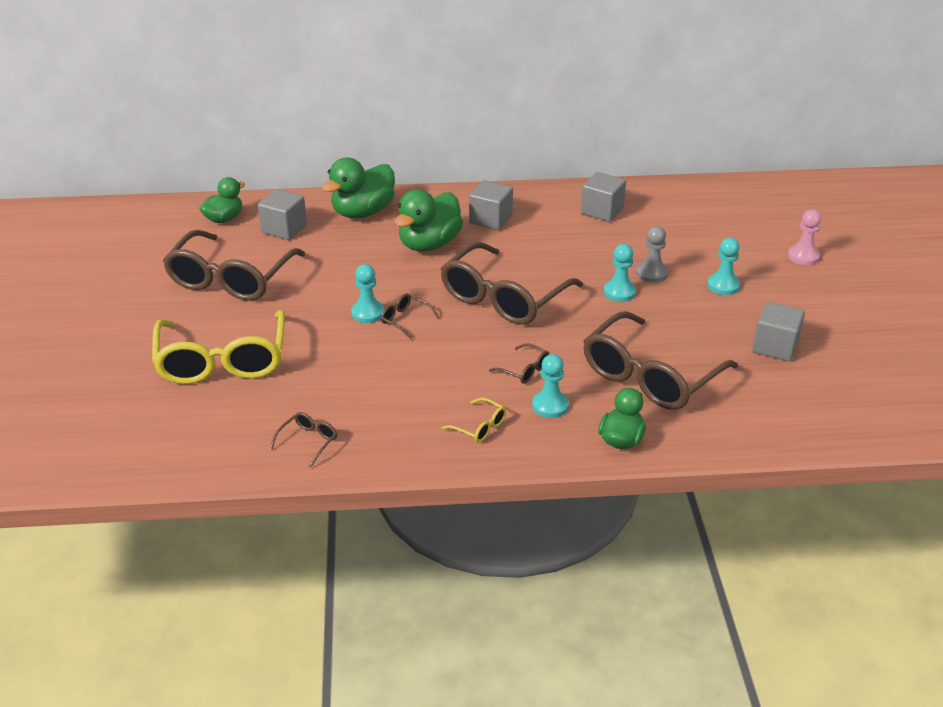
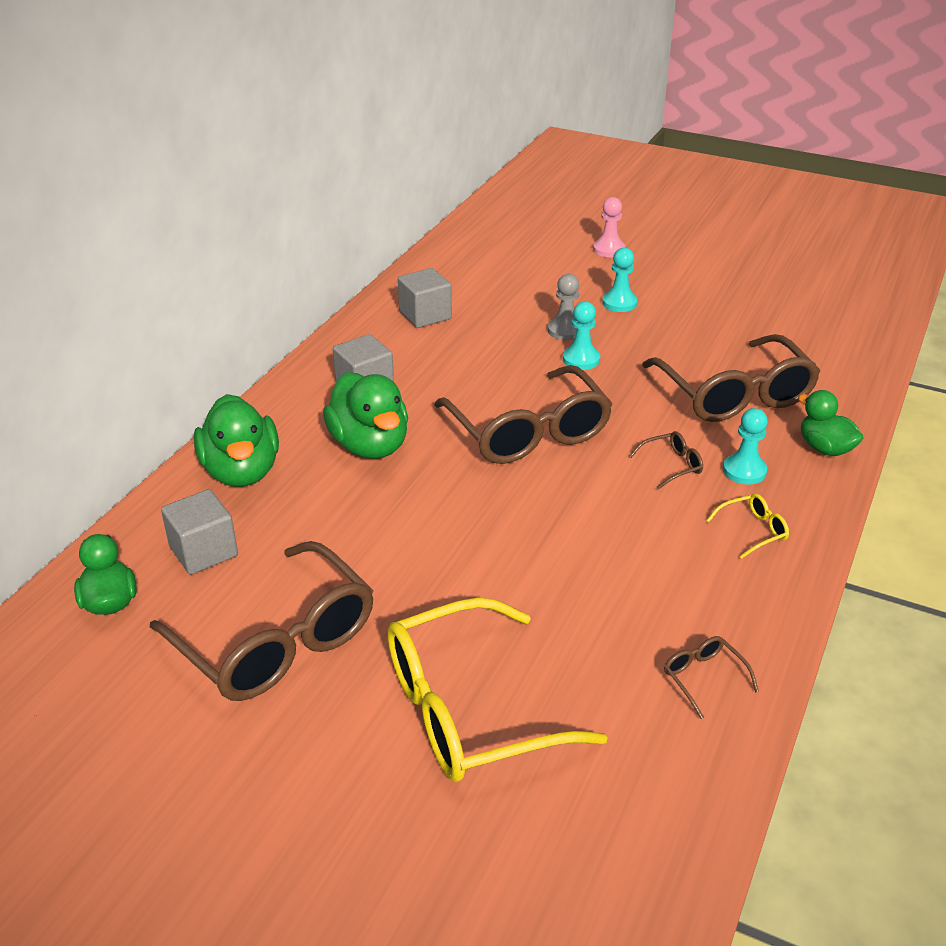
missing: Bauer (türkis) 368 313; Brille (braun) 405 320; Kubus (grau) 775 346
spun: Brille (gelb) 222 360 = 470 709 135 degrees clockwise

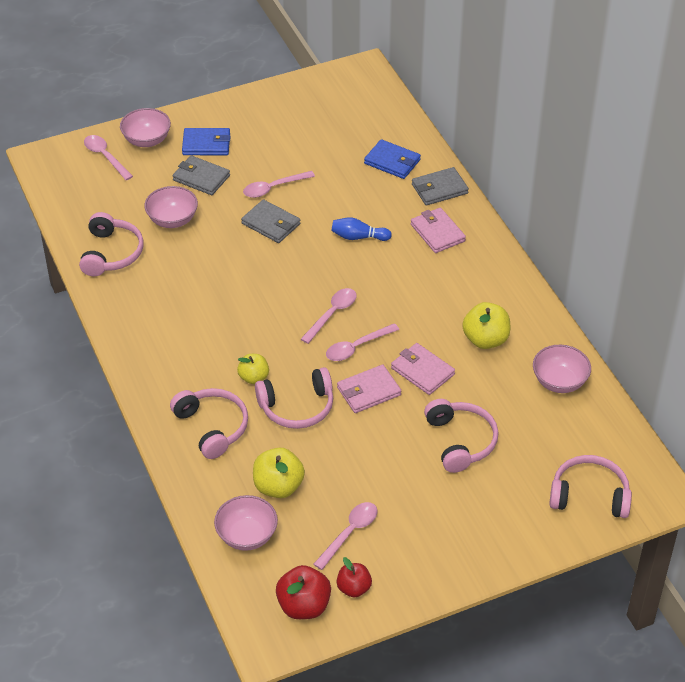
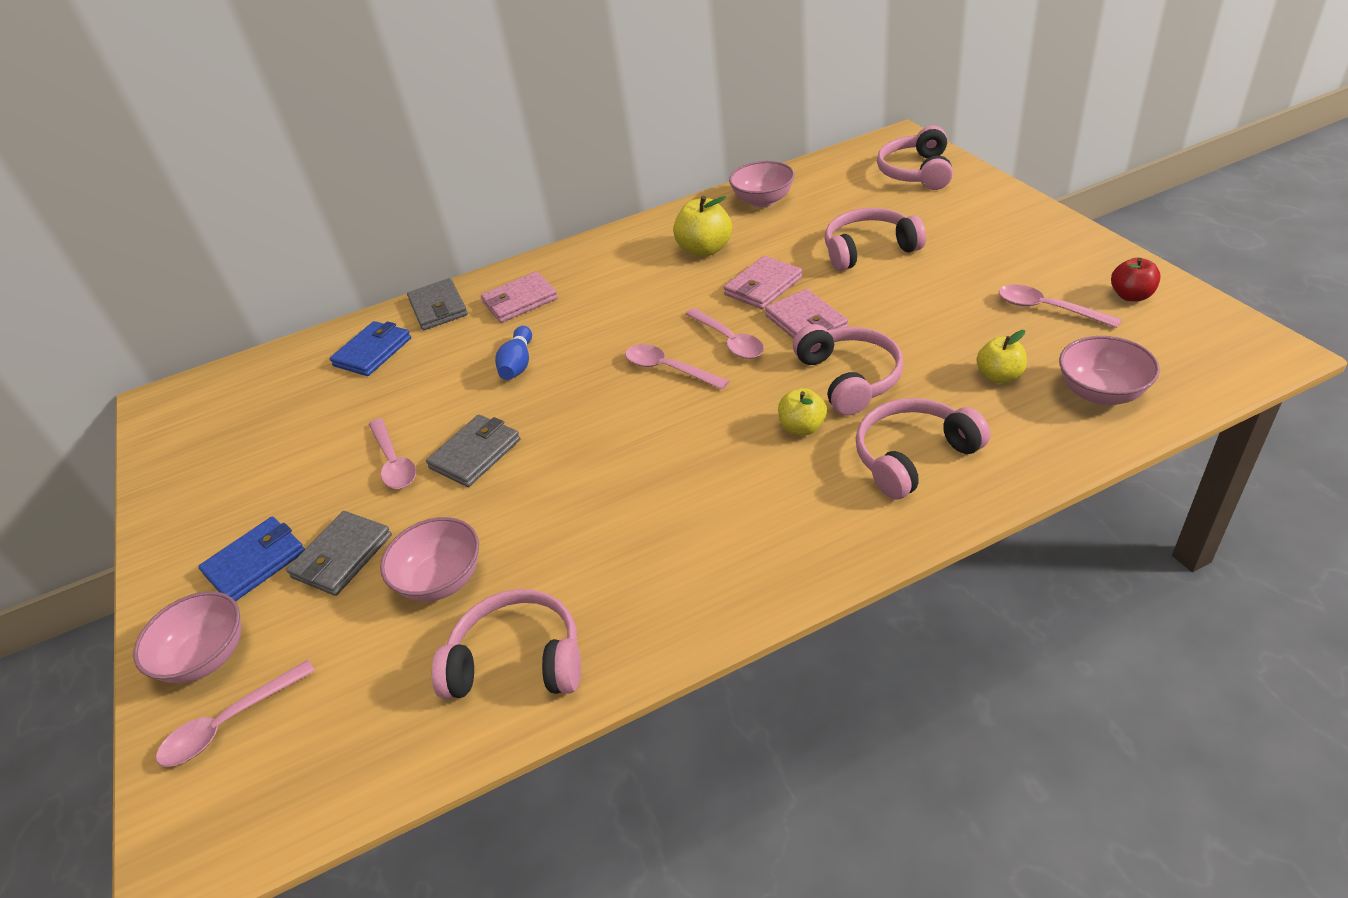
missing: Apfel (rot) 304 606
spun: Geldbörse (blau) 206 144 = 255 563 45 degrees clockwise
size: Apfel (gelb) 278 486 = 999 376 x0.64

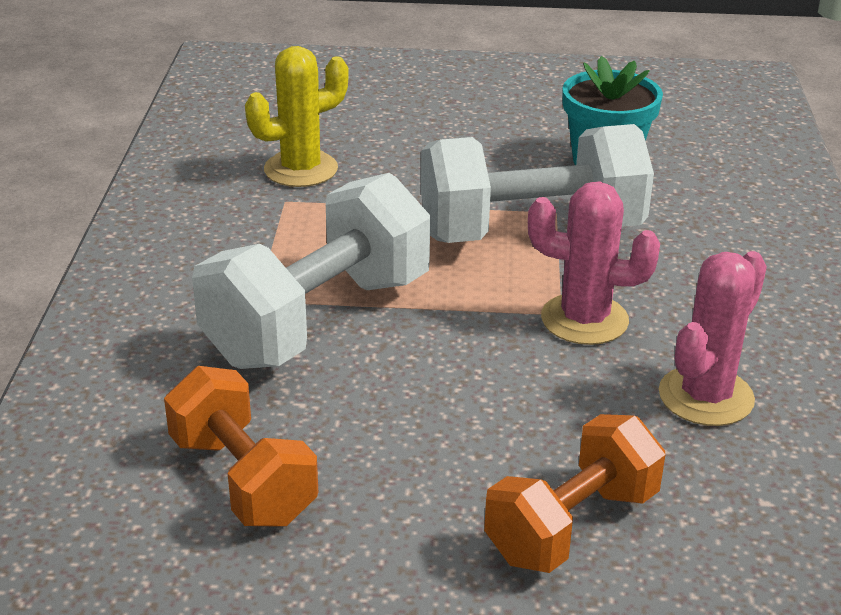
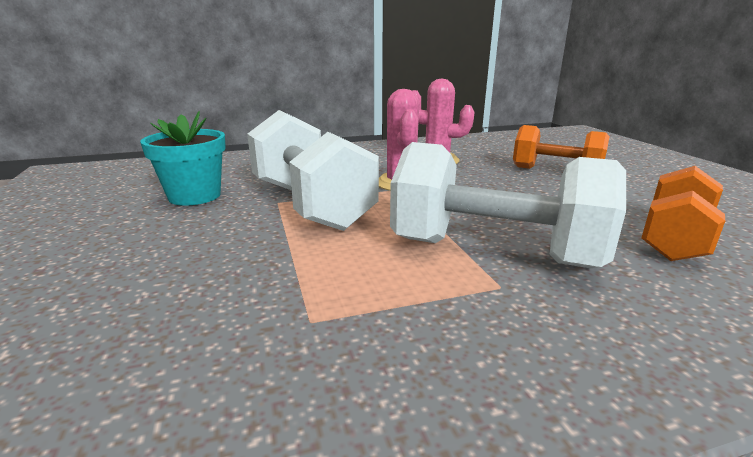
missing: Kaktus (gelb) 301 169

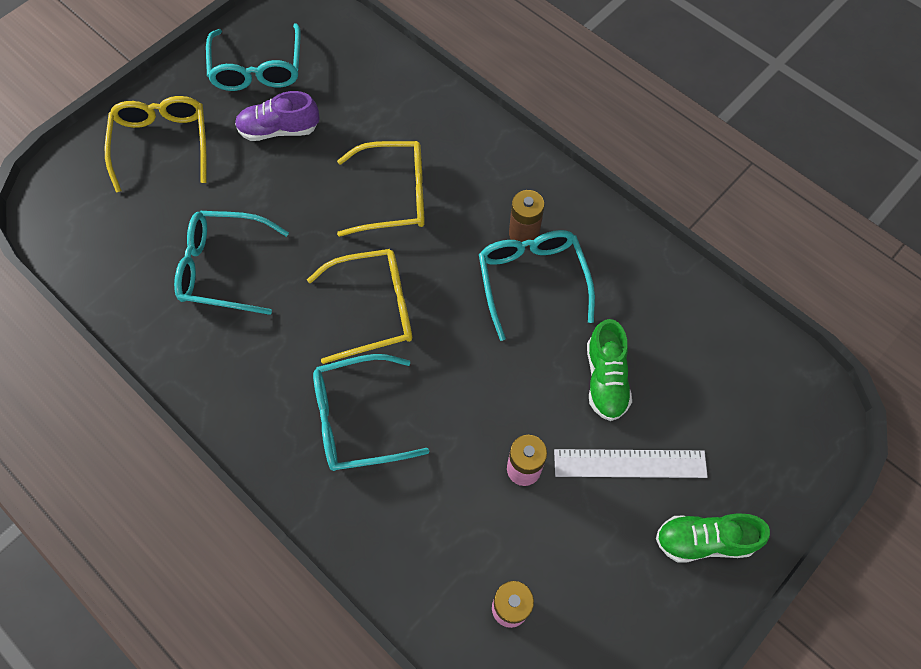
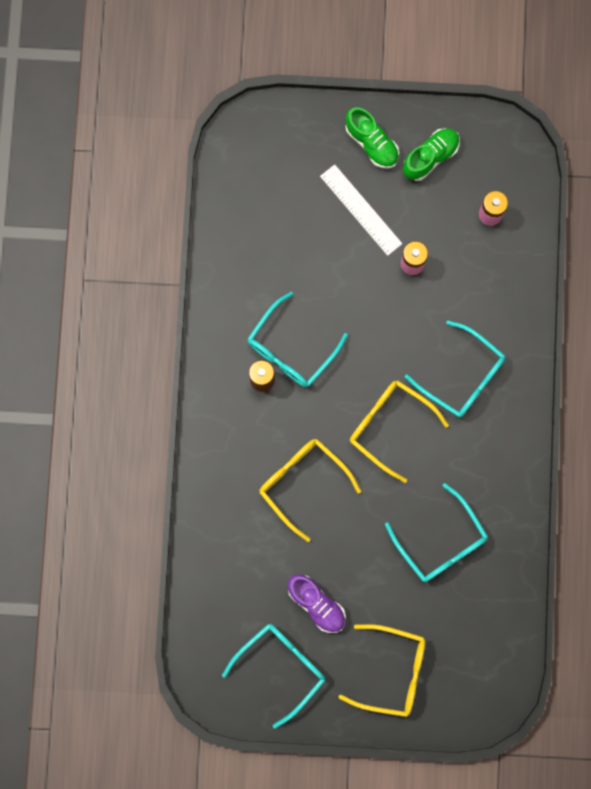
relocated: Schuh (grün) 605 379 to 430 157
spun: Brille (gelb) 163 144 = 392 671 120 degrees counterclockwise

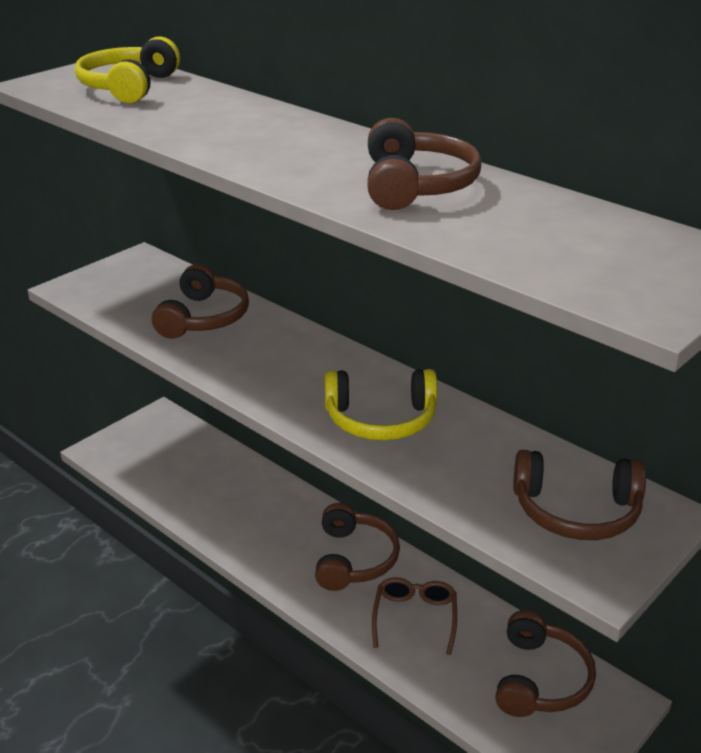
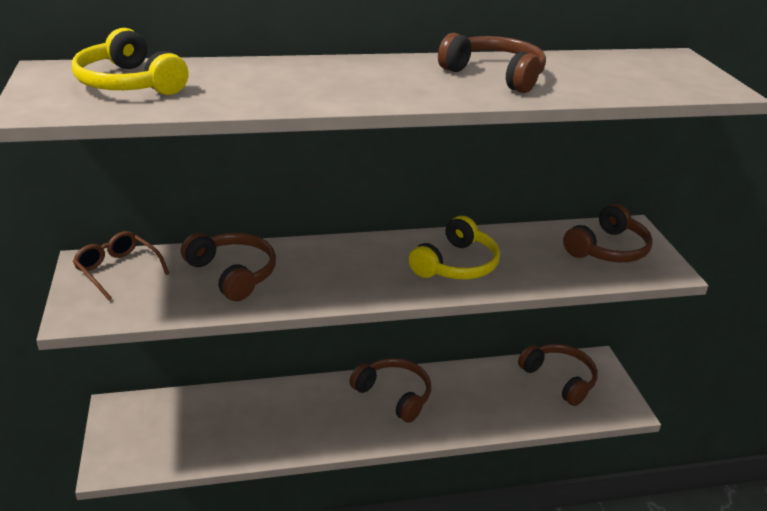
relocated: Brille (braun) 415 617 to 118 270

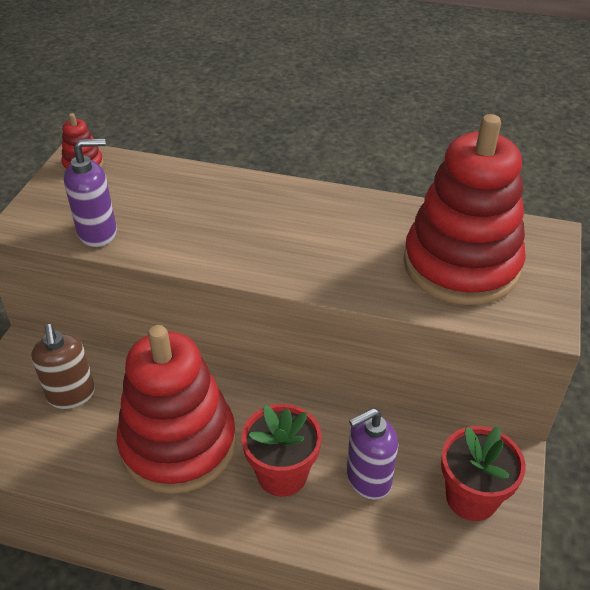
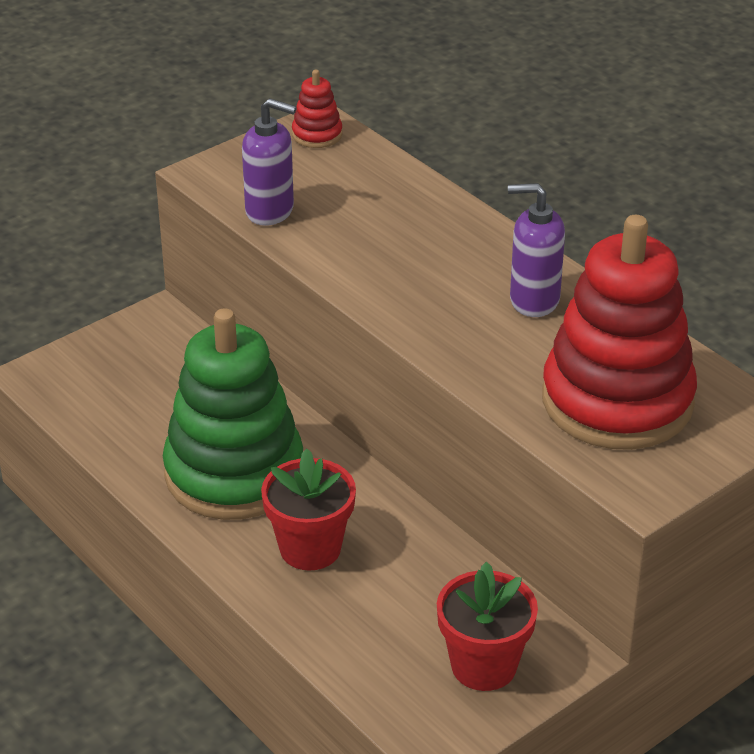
missing: Seifenspender (braun) 71 395
relocated: Seifenspender (lila) 368 479 to 533 300
colour: Stapelspielzeug (rot) 178 444 to Stapelspielzeug (grün) 234 473

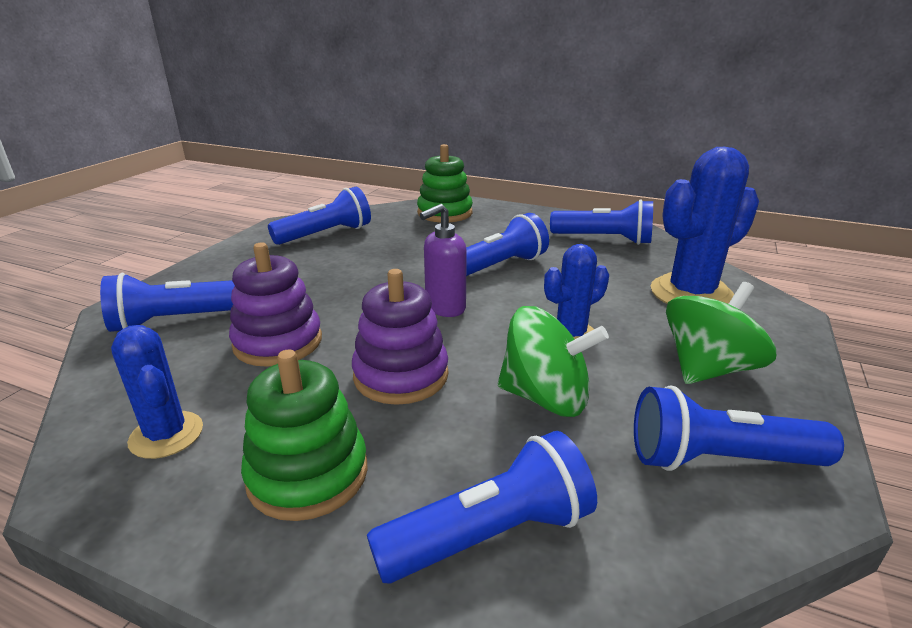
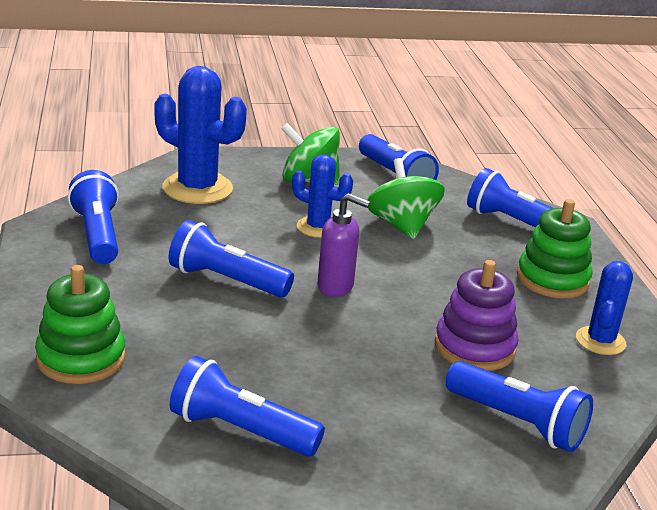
missing: Stapelspielzeug (lila) 401 375

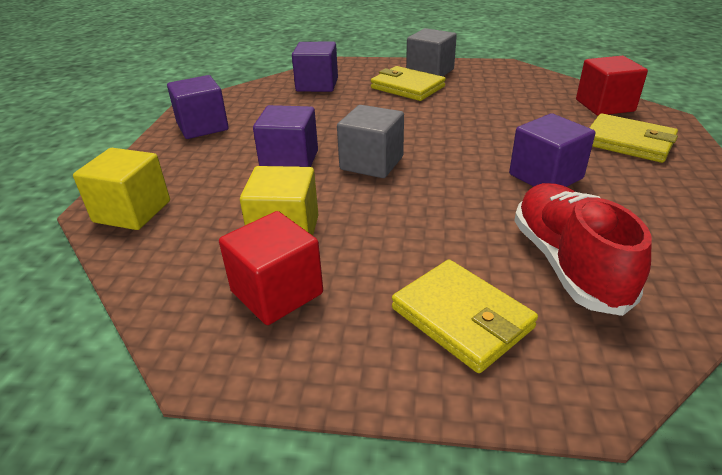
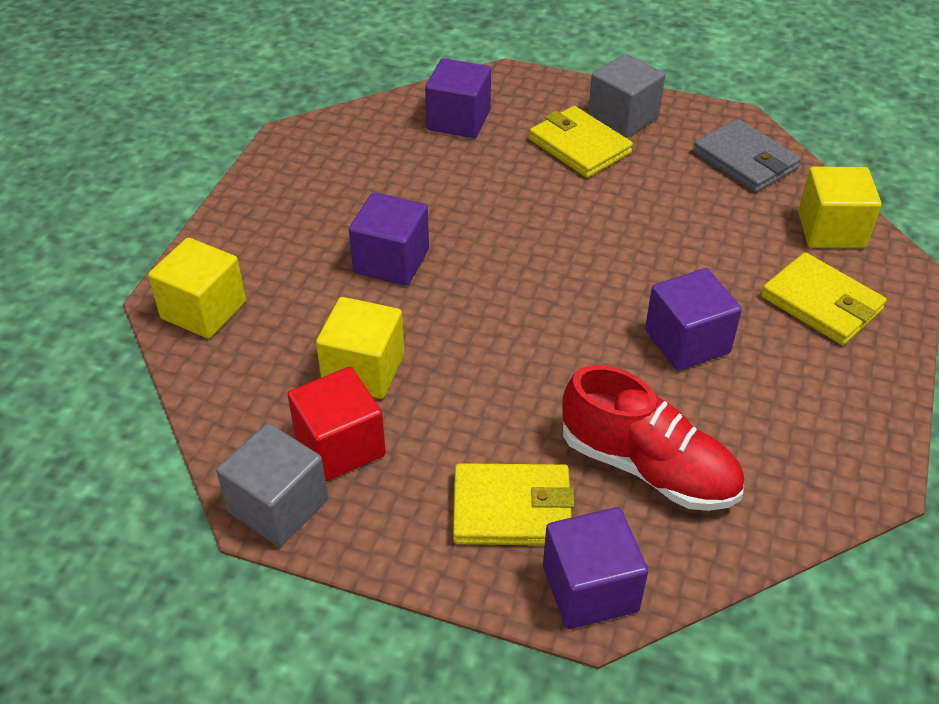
appeared: Geldbörse (grau) 745 160
relocated: Kubus (lila) 202 127 to 590 588; Kubus (grau) 371 163 to 278 506
colour: Kubus (rot) 604 105 to Kubus (gelb) 831 230
spun: Geldbörse (gelb) 461 318 = 512 509 60 degrees counterclockwise; Schuh (rot) 567 264 = 648 467 120 degrees clockwise

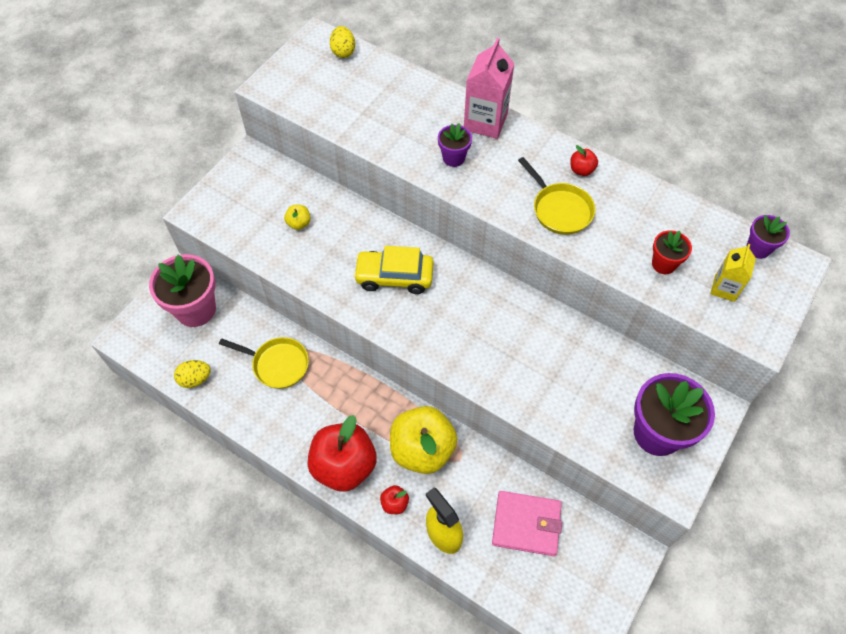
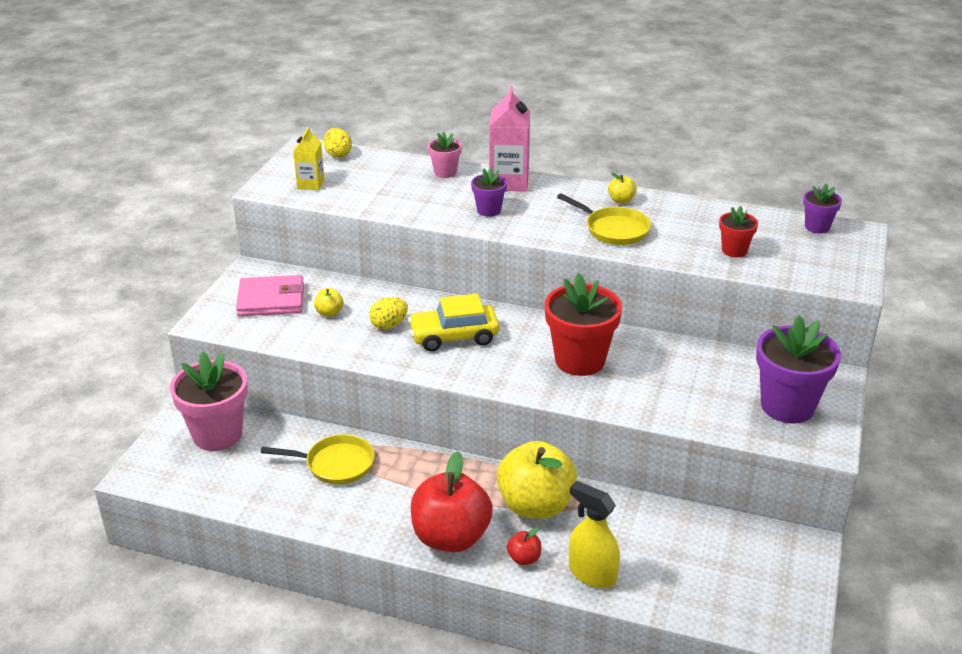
appeared: Blumentopf (rosa) 445 172; Blumentopf (rot) 580 360
relocated: Ei (gelb) 195 379 to 389 325; Geldbörse (rosa) 526 524 to 271 300; Getränkekarton (gelb) 724 288 to 311 184
colour: Apfel (rot) 581 170 to Apfel (gelb) 621 200

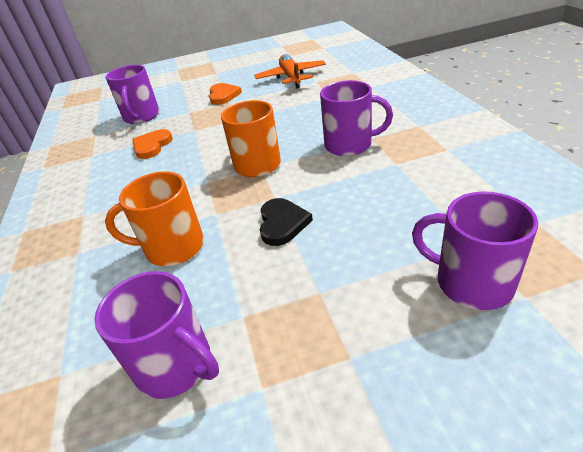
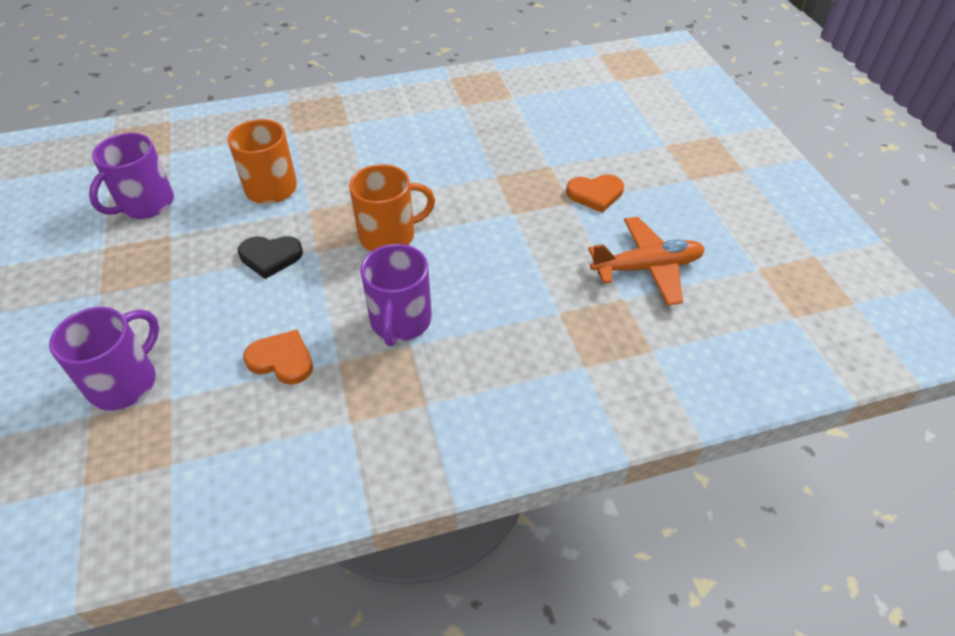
missing: Tasse (lila) 141 117
relocated: Herz (orange) 152 146 to 282 360

